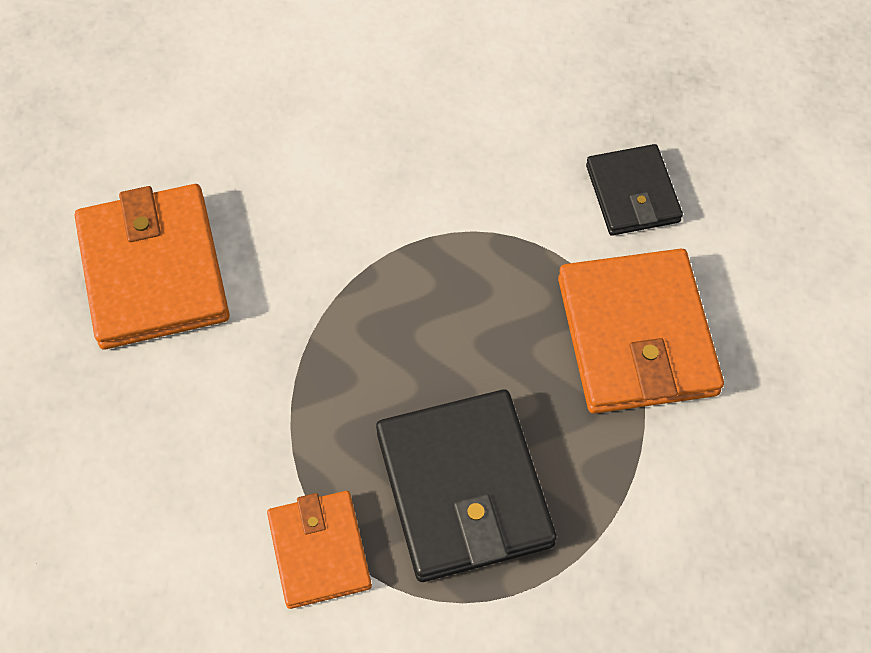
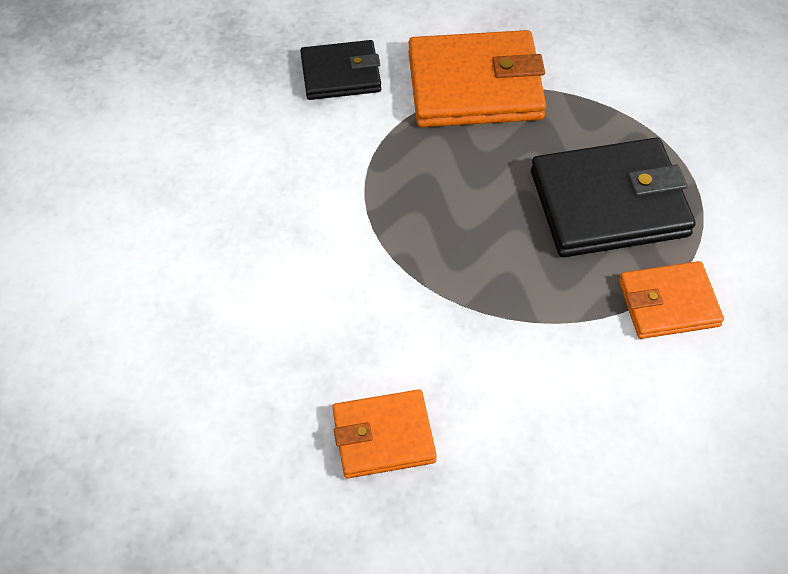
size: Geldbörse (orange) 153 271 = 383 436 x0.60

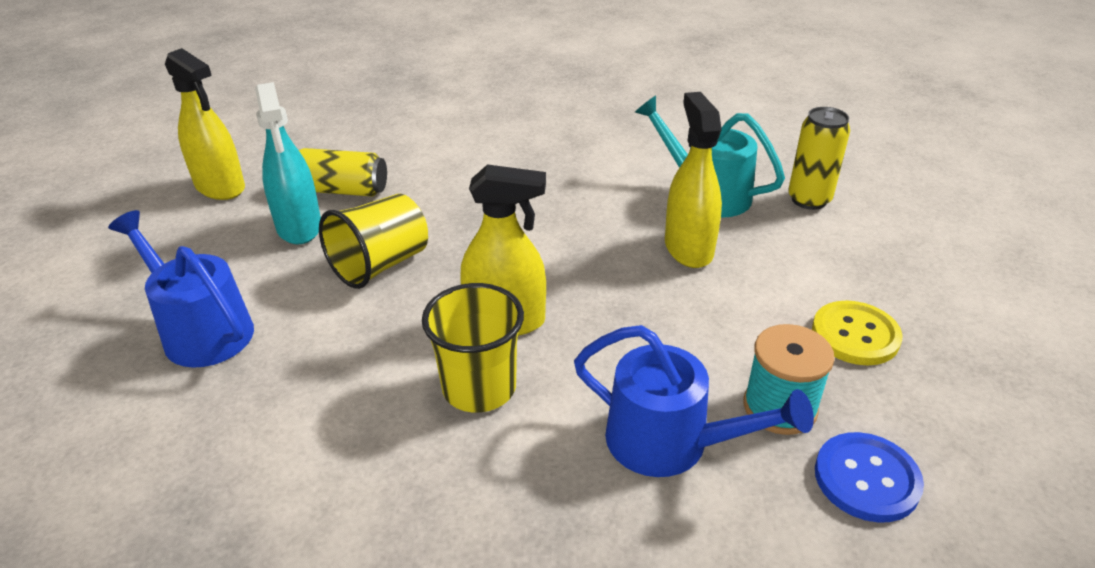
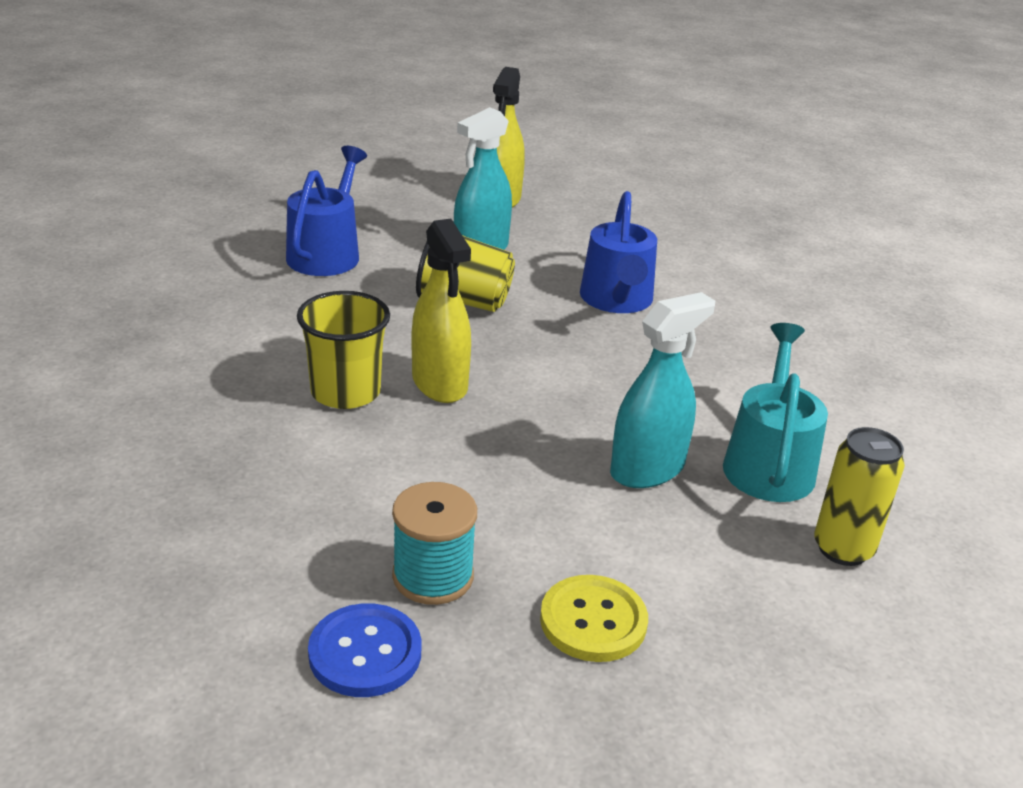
missing: Dose (gelb) 340 190
relocated: Gießkanne (blau) 669 442 to 617 300
colour: Sprühflasche (gelb) 688 248 to Sprühflasche (türkis) 647 469

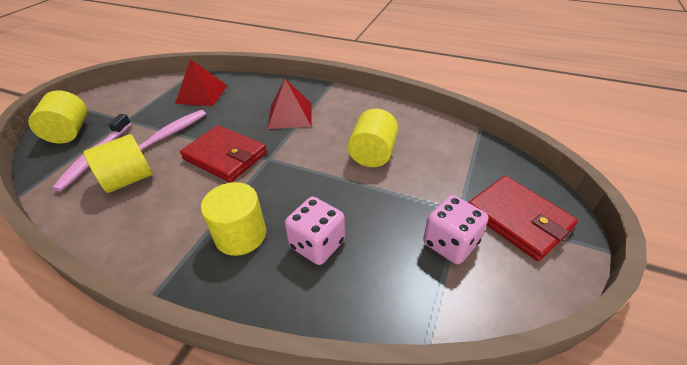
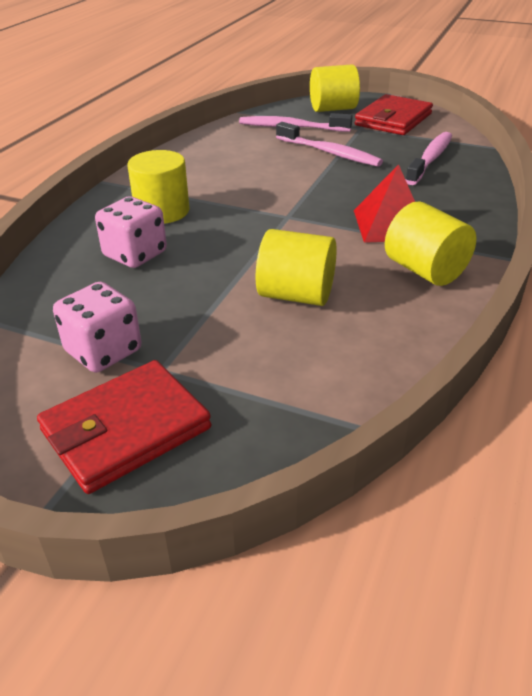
relocated: Vollzylinder (gelb) 129 179 to 425 270; Geldbörse (rot) 225 156 to 393 119
exchanged: Pyramide (rot) 202 94 to Zahnbürste (rosa) 430 159

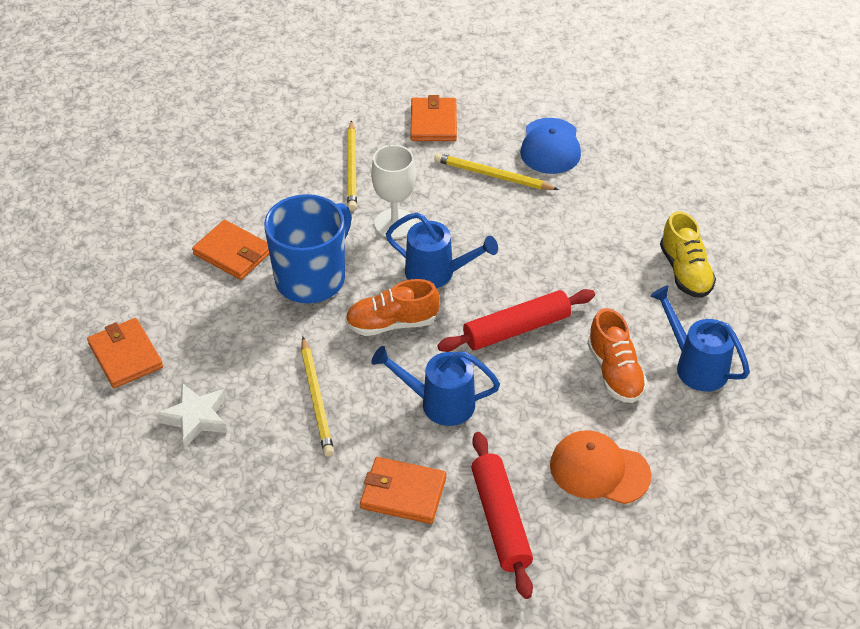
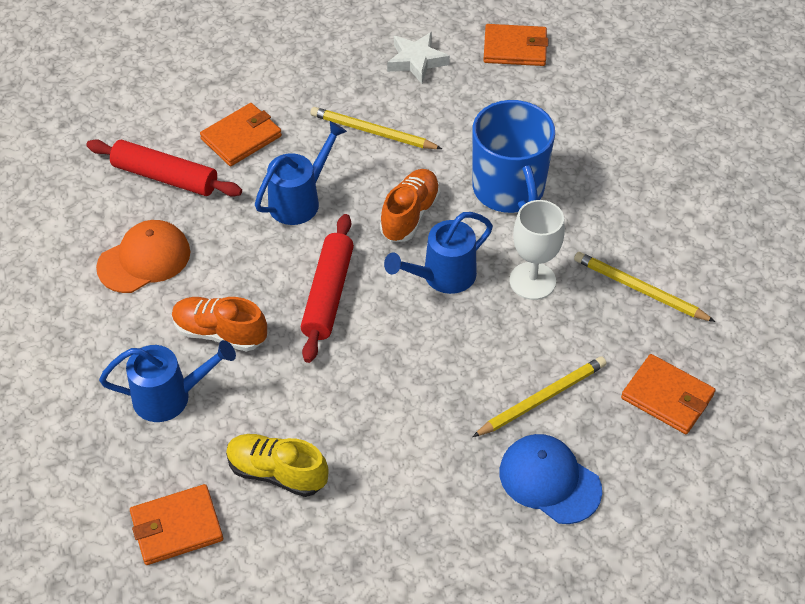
relocated: Geldbörse (orange) 233 253 to 176 527

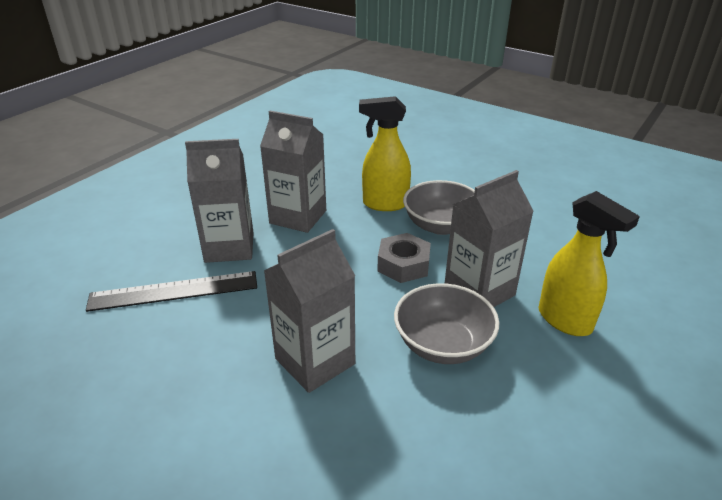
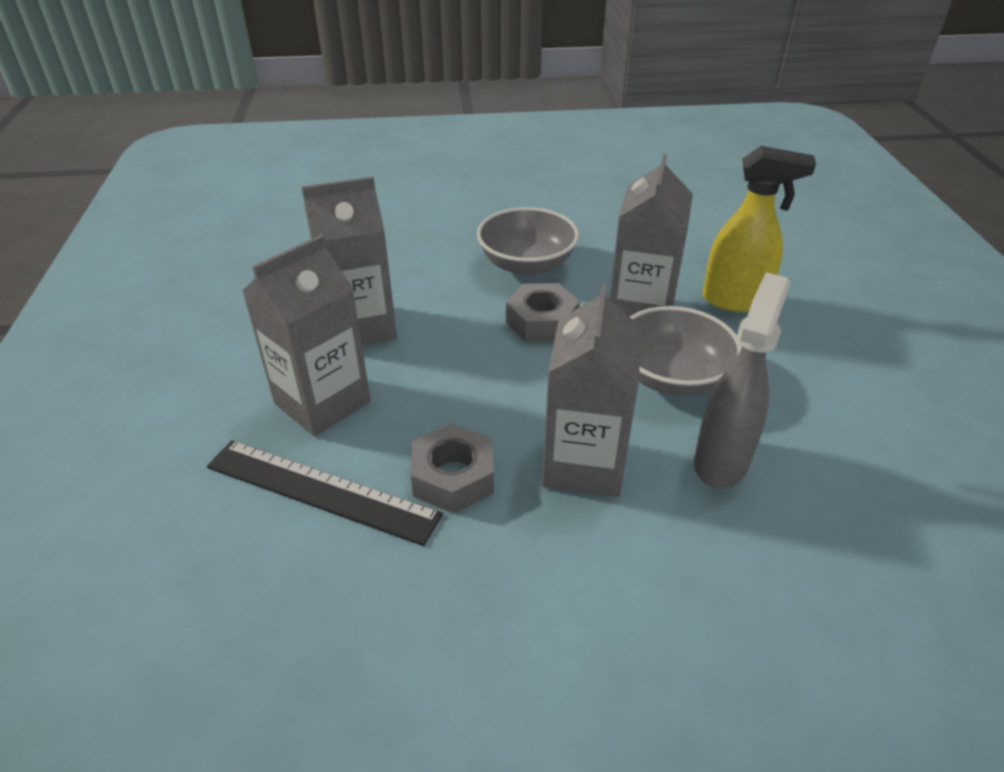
missing: Sprühflasche (gelb) 384 204
appeared: Sechskantmutter (grau) 453 477; Sprühflasche (grau) 721 461
spun: Lineal (schwarz) 174 291 = 321 490 75 degrees clockwise

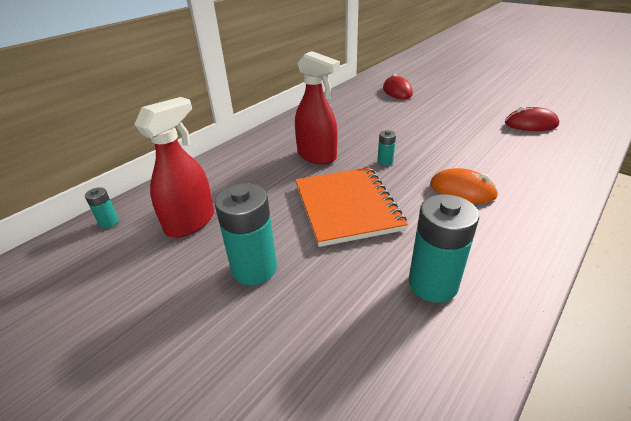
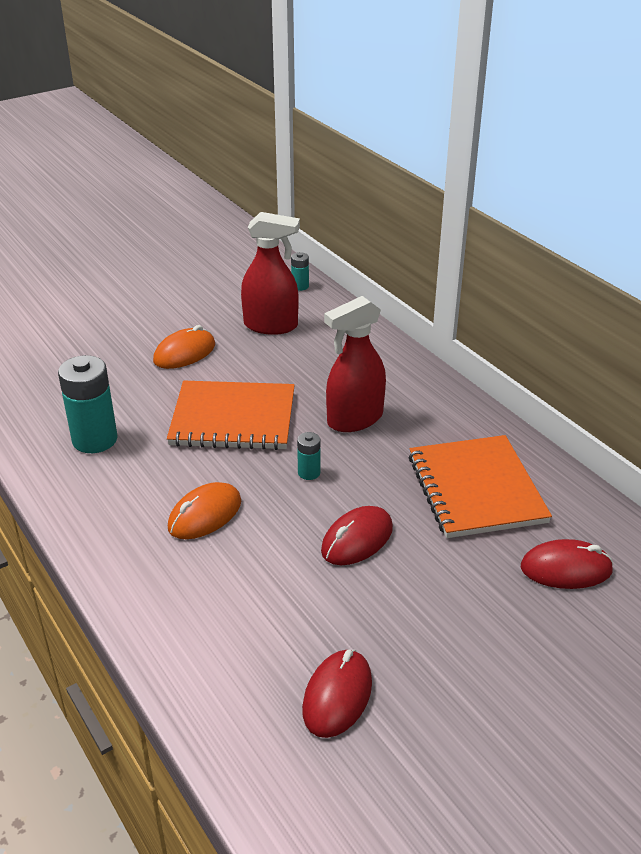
appeared: Computermaus (rot) 357 540; Notizbuch (orange) 476 489
exchanged: Batterie (türkis) 254 268 to Computermaus (orange) 184 353
spun: Sprühflasche (rot) 191 222 = 271 326 45 degrees counterclockwise

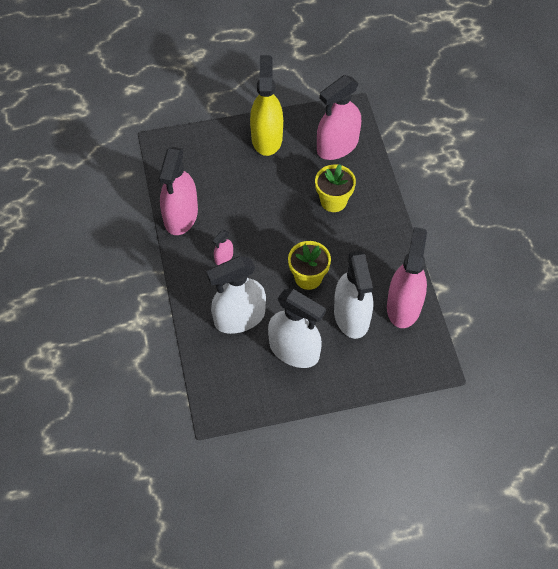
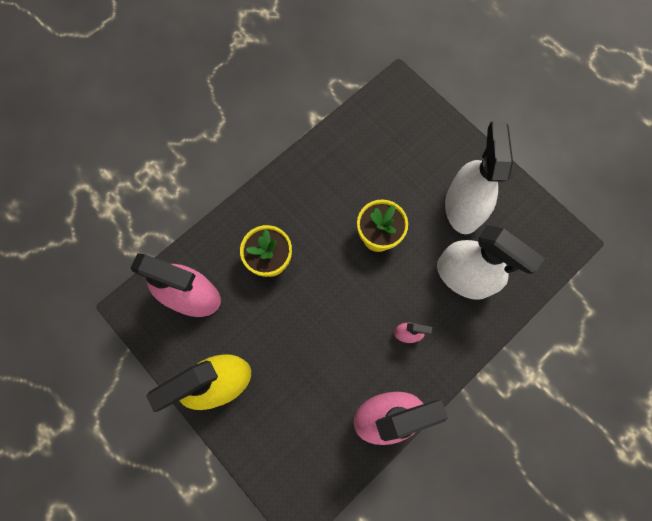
missing: Sprühflasche (weiß) 351 316; Sprühflasche (rosa) 403 306

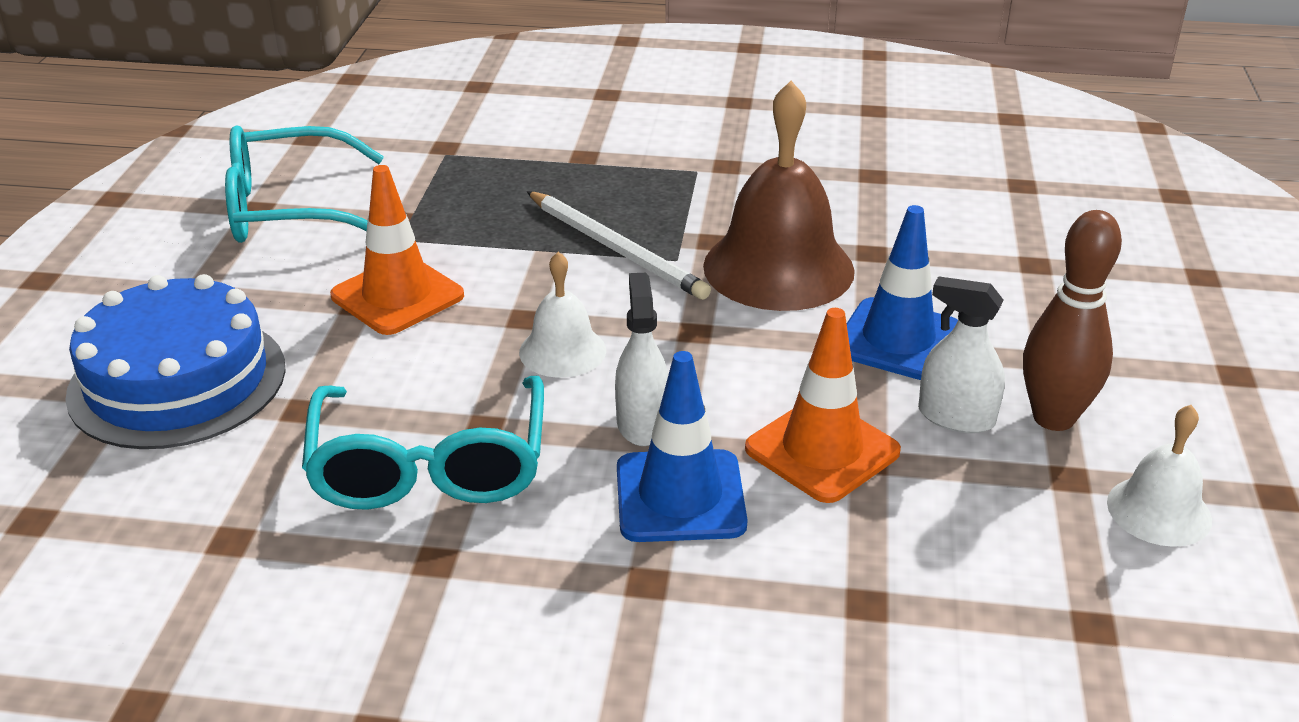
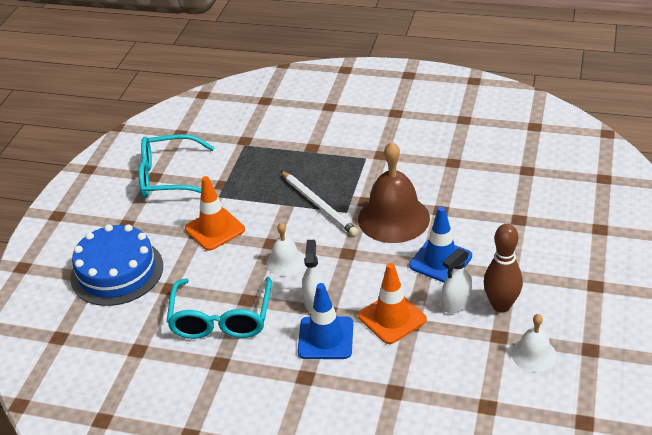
spun: Sprühflasche (weiß) 956 417 = 456 303 75 degrees counterclockwise

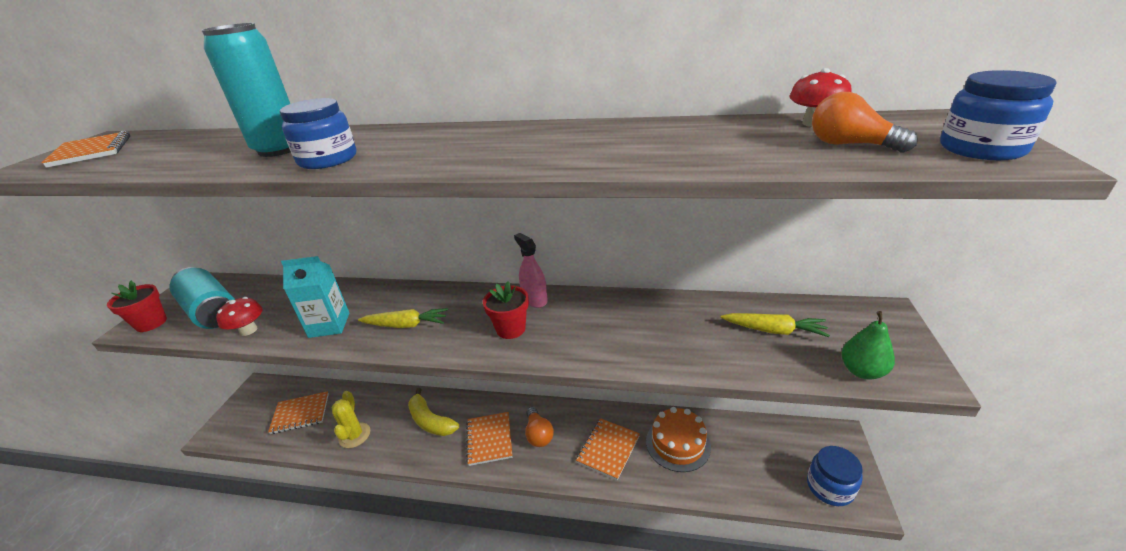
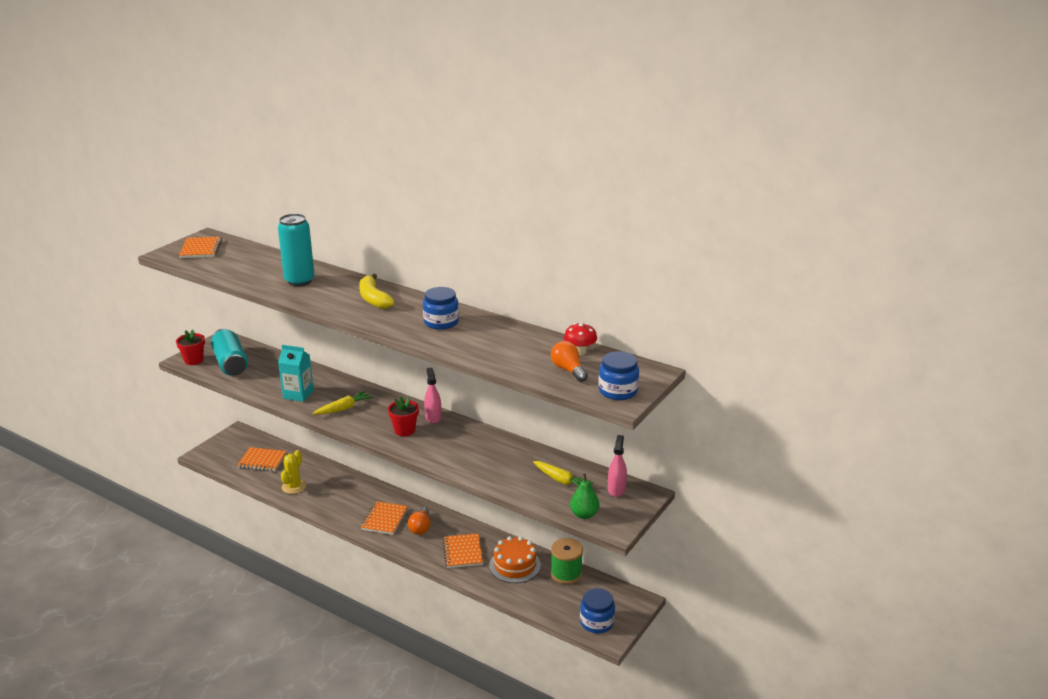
missing: Pilz (rot) 248 330
appeared: Garnrolle (grün) 566 573; Sprühflasche (rosa) 616 489
relocated: Einmachglas (blau) 328 159 to 441 322; Banane (gelb) 430 421 to 373 299
spun: Karotte (gelb) 406 325 = 344 408 60 degrees counterclockwise; Notizbuch (orange) 608 449 = 462 552 60 degrees counterclockwise

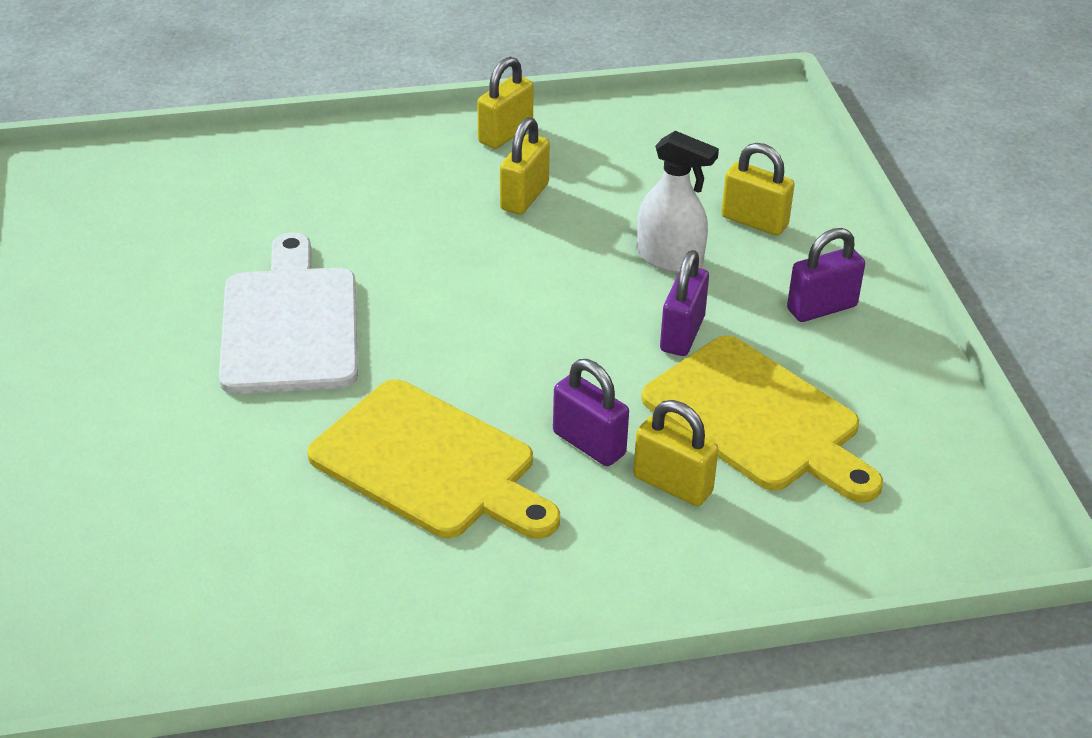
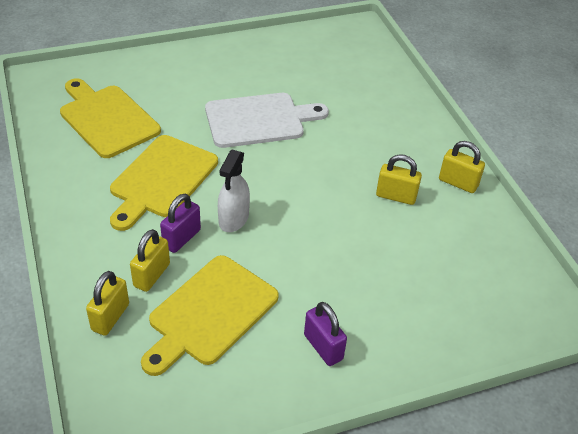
missing: Vorhängeschloss (lila) 682 334
appeared: Schneidebrett (gelb) 107 119
relocated: Sprühflasche (weiß) 669 258 to 233 219; Vorhängeschloss (gelb) 754 221 to 110 317

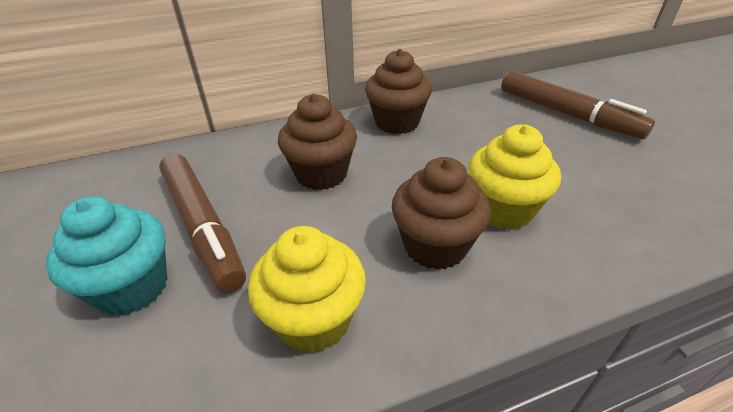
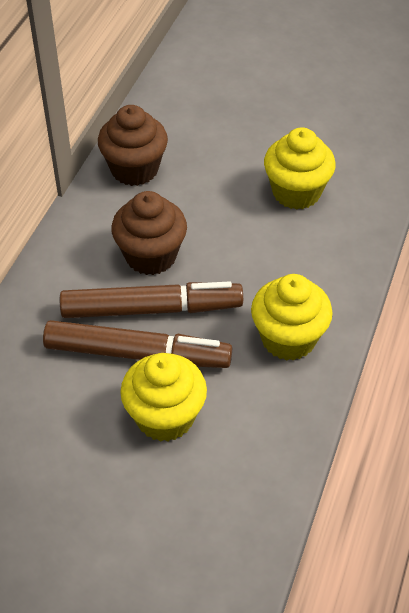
missing: Muffin (braun) 435 246
relocated: Filzstift (braun) 566 114 to 150 309
colour: Muffin (türkis) 132 287 to Muffin (gelb) 165 417

